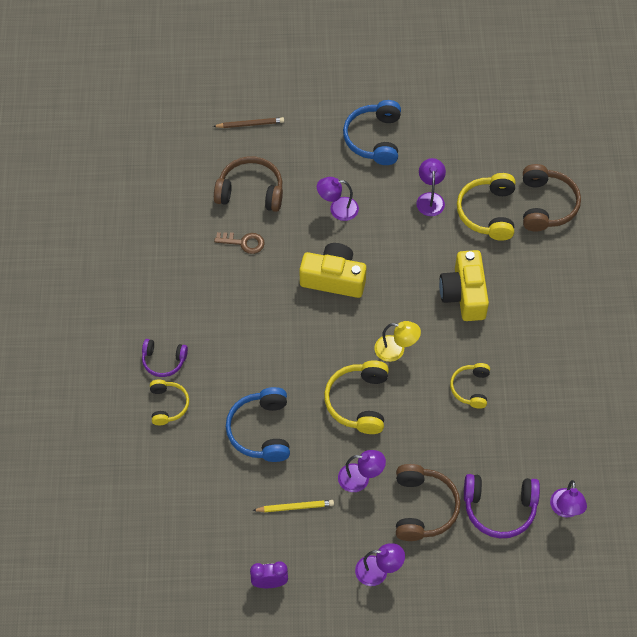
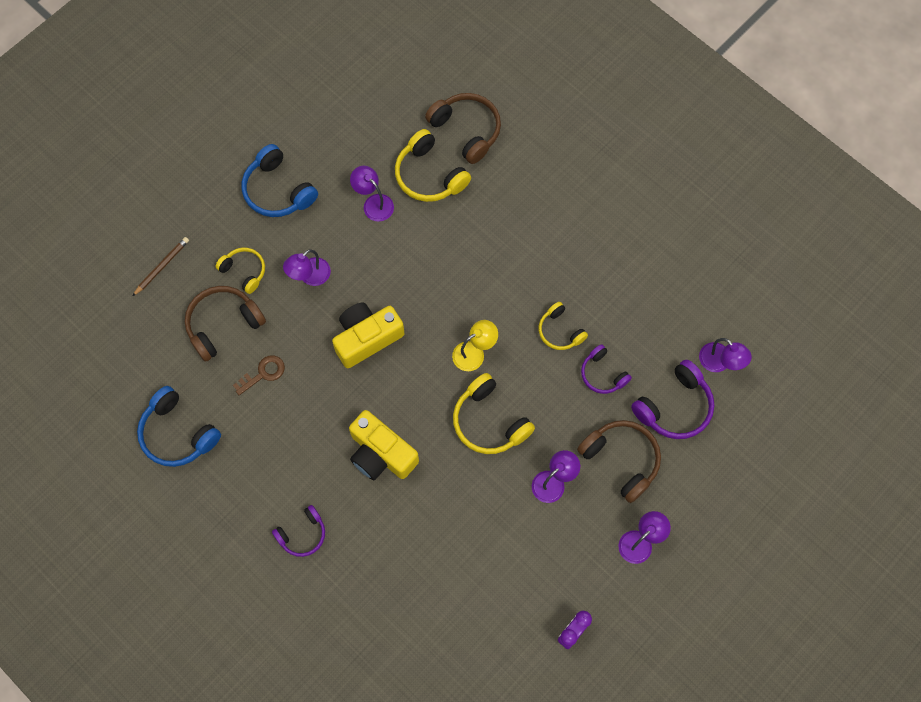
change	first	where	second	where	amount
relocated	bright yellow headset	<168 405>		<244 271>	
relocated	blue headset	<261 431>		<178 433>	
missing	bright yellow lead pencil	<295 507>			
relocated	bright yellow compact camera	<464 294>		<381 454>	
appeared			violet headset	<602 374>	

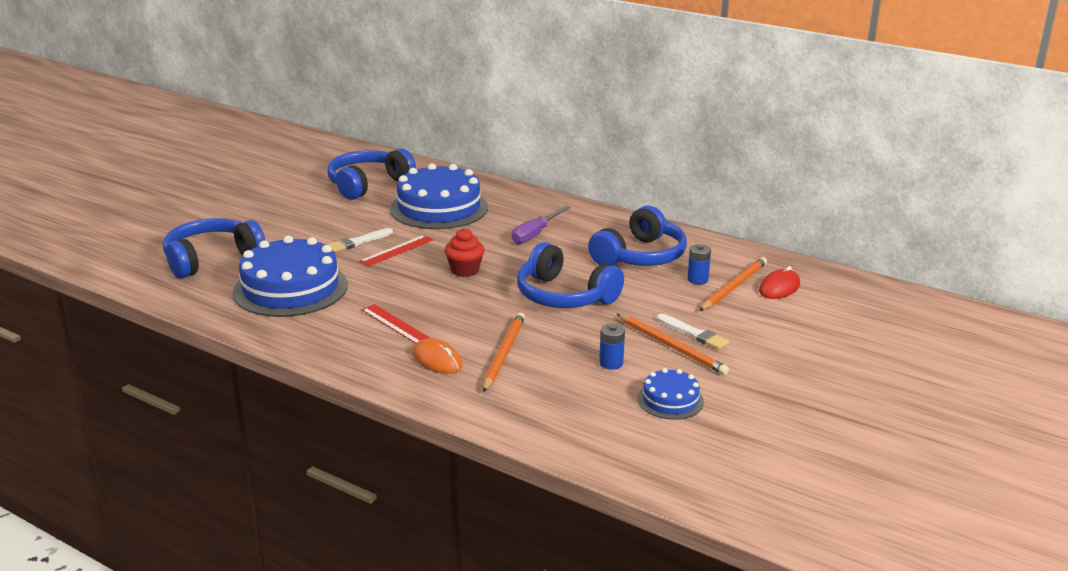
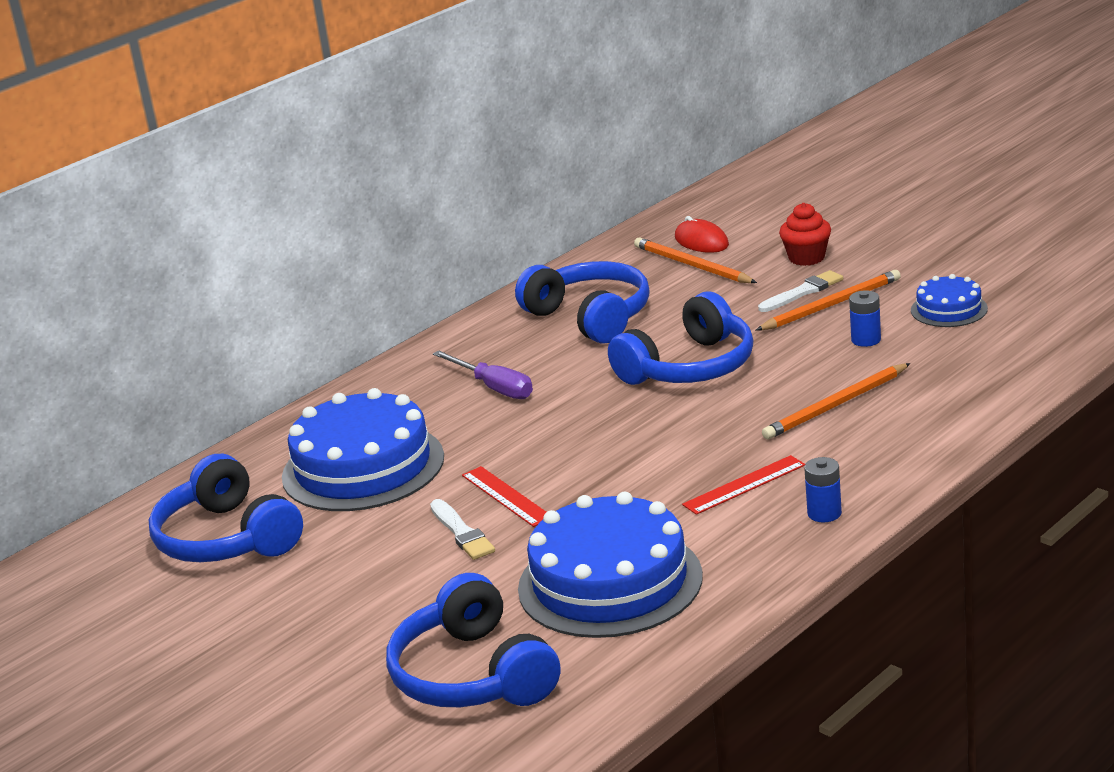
change	first	where	second	where	amount
missing	orange mouse	<437 360>			
relocated	crimson cupcake	<465 270>		<806 258>	
spun	orange lead pencil	<504 354>		<836 405>	60 degrees counterclockwise
relocated	blue power cell	<697 279>		<824 513>	

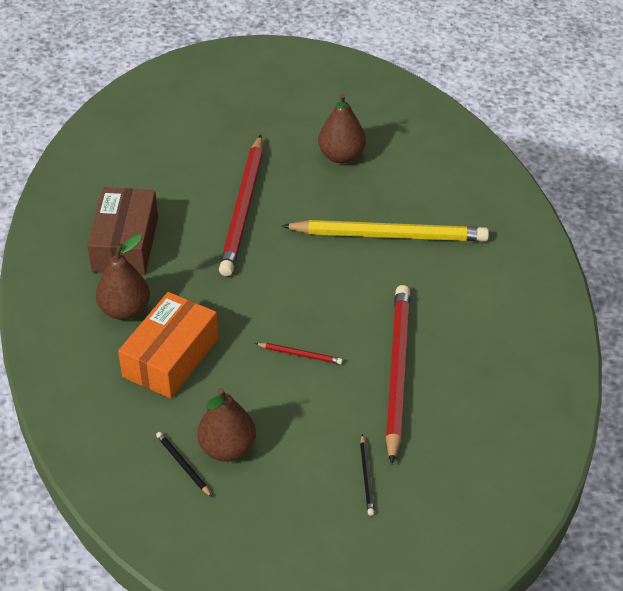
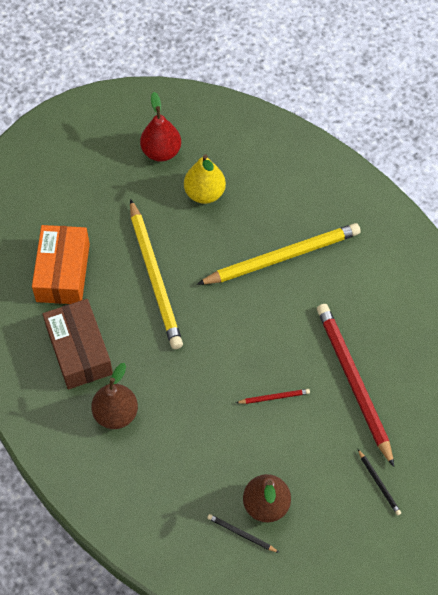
change	first	where	second	where	amount
relocated	orange package	<170 357>		<63 272>	
colour	crimson lead pencil	<243 208>	bright yellow lead pencil	<155 277>	
colour	russet toy pear	<341 156>	bright yellow toy pear	<205 193>	
appeared			crimson toy pear	<161 152>	

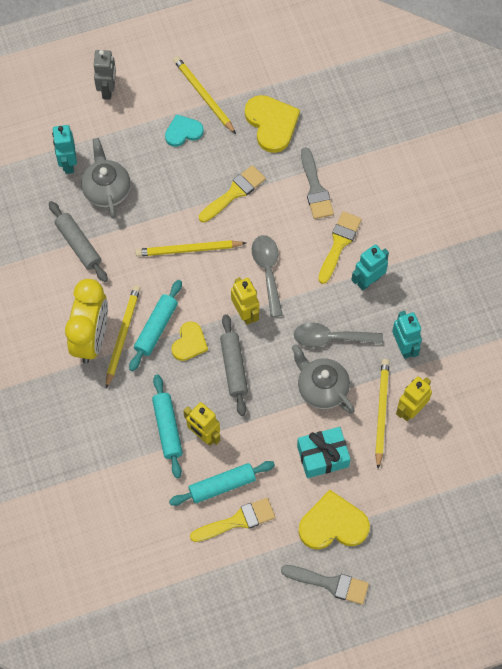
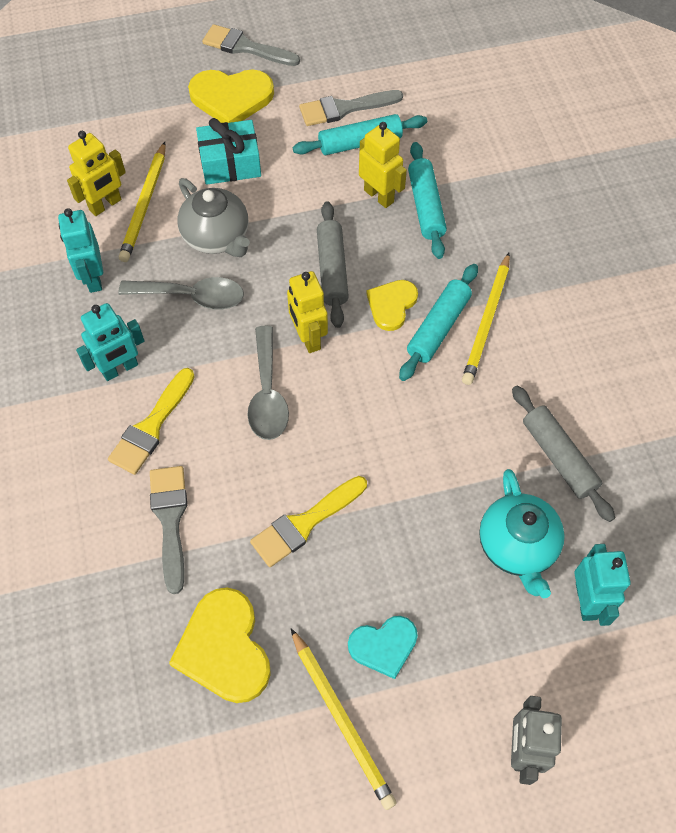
change	first	where	second	where	amount
missing	bright yellow clock	<91 338>			
colour	gray china teapot	<106 190>	turquoise china teapot	<517 546>	
missing	bright yellow lead pencil	<188 250>			
colour	bright yellow brush	<237 521>	gray brush	<345 108>	

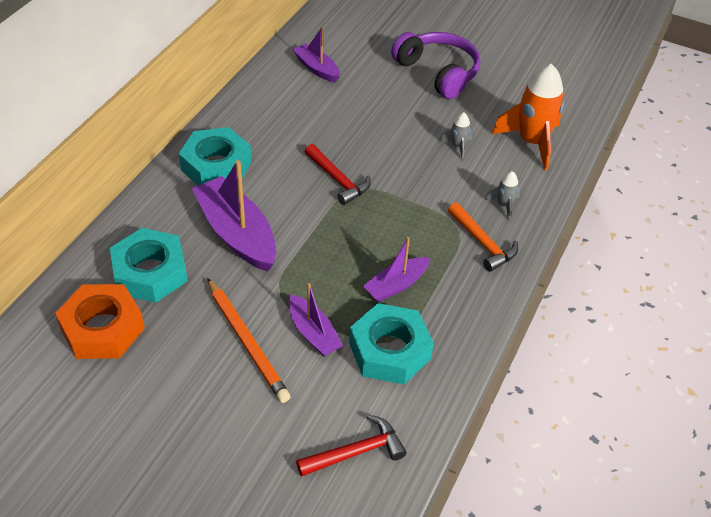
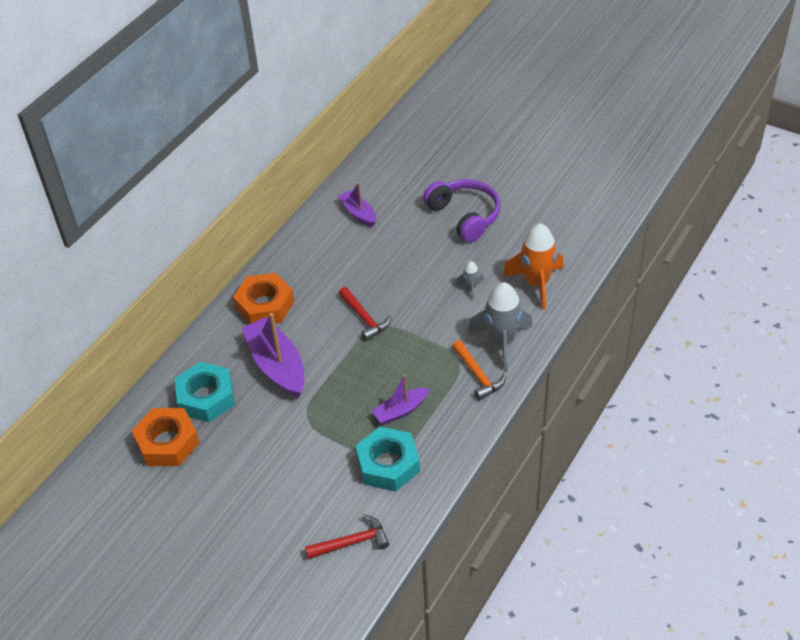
change	first	where	second	where	amount
colour	turquoise nut	<216 166>	orange nut	<265 305>	
missing	orange lead pencil	<246 342>			
missing	violet boat	<313 333>			
size	gray rocket	<504 205>		<501 342>	x2.18

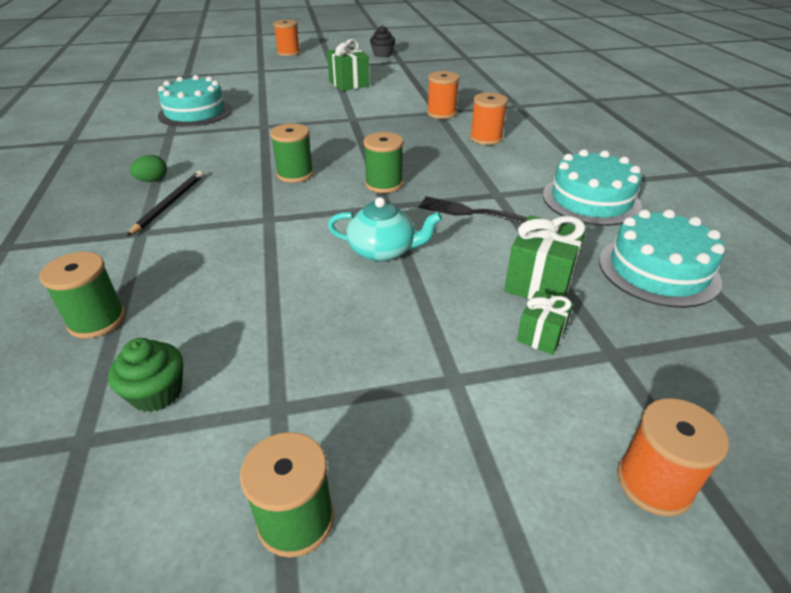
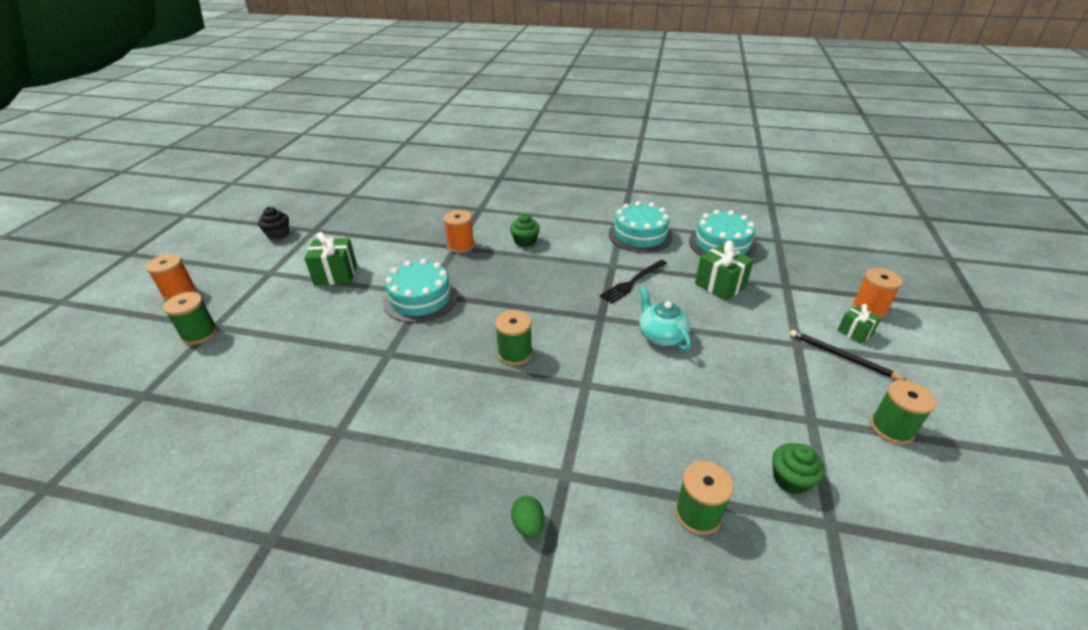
change	first	where	second	where	amount
relocated	black lead pencil	<170 204>		<841 356>	
relocated	green toy egg	<152 180>		<528 525>	
relocated	turquoise cake	<195 112>		<420 298>	
spun	turquoise china teapot	<383 251>		<661 335>	60 degrees counterclockwise
relocated	green bobbin	<384 184>		<199 333>	
exchanged	orange bobbin	<486 138>	green cupcake	<525 241>	
relocated	green gift	<541 336>		<855 332>	

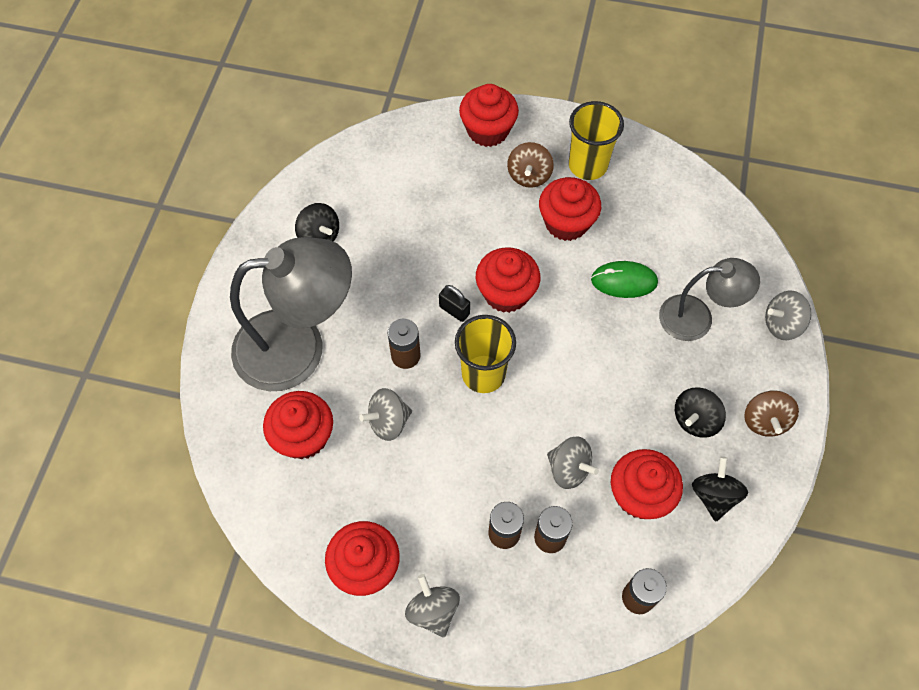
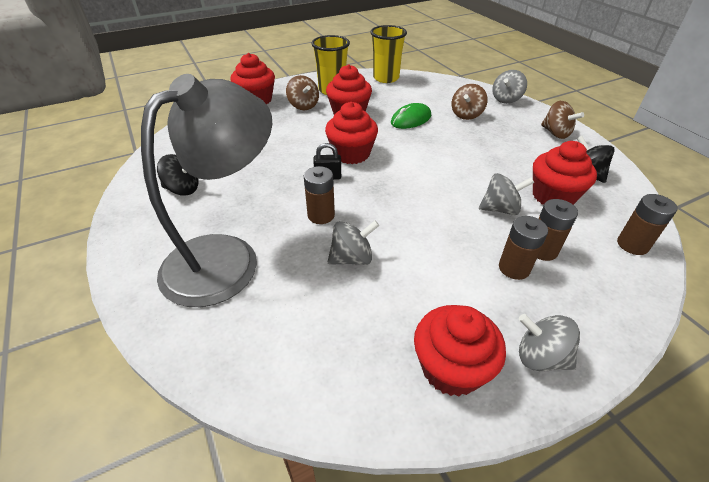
change	first	where	second	where	amount
missing	crimson cupcake	<303 436>			
spun	gray toy top	<388 422>		<352 258>	135 degrees counterclockwise
relocated	bright yellow beaker	<483 374>		<386 78>	
exchanged	gray lamp	<697 318>	russet toy top	<466 115>	
missing	black toy top	<695 420>			

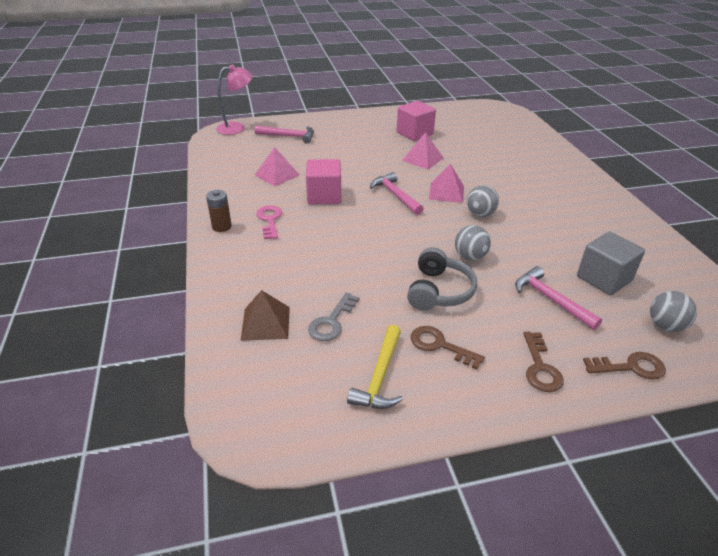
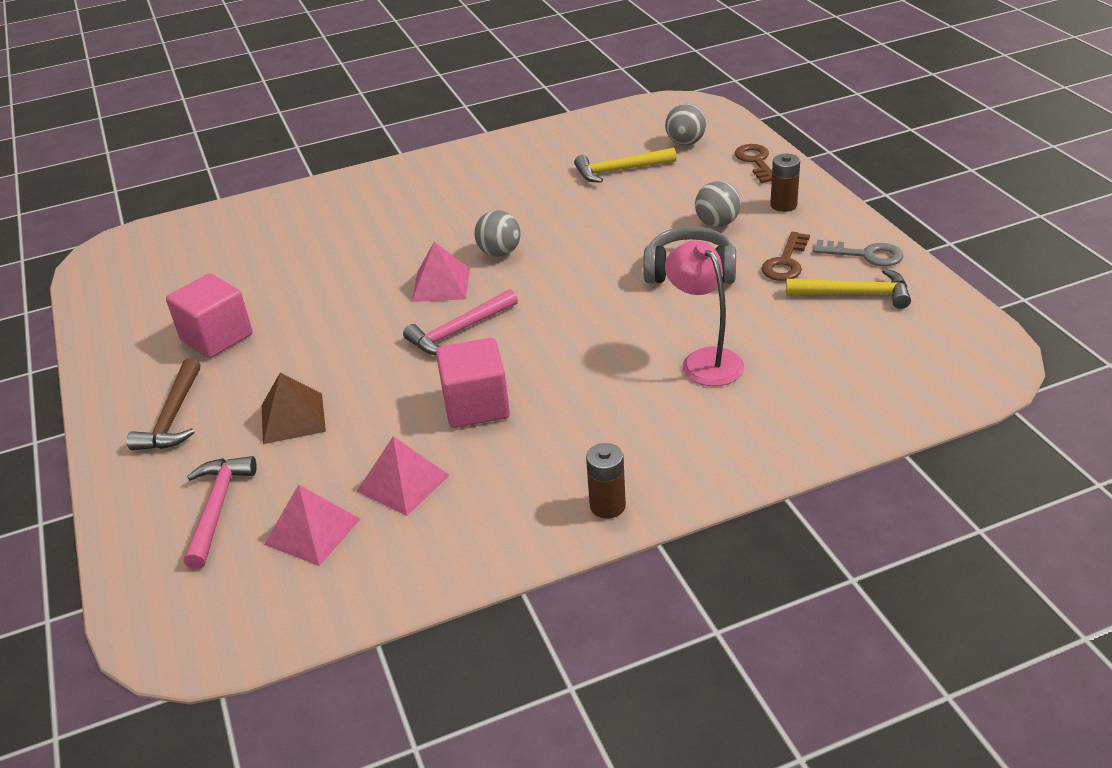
change	first	where	second	where	amount
relocated	pink lamp	<237 128>		<704 360>	
relocated	russet pyramid	<266 323>		<293 418>	
missing	pink latchkey	<270 220>			
relocated	gray latchkey	<331 321>		<865 255>	
relocated	pink pyramid	<422 159>		<312 531>	
relocated	gray ball	<470 256>		<717 223>	
missing	pink claw hammer	<551 299>			
exchanged	russet latchkey	<540 367>	russet power cell	<783 205>	
exchanged	gray cube	<604 279>	bright yellow claw hammer	<619 170>	
appeared			russet claw hammer	<172 417>	

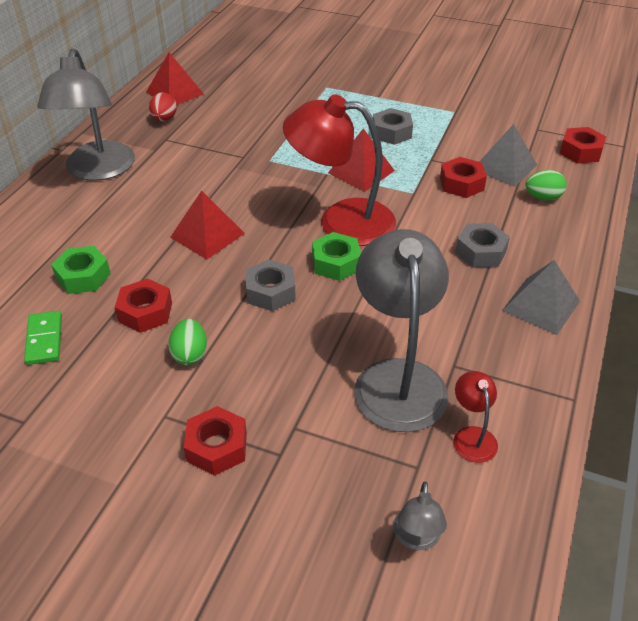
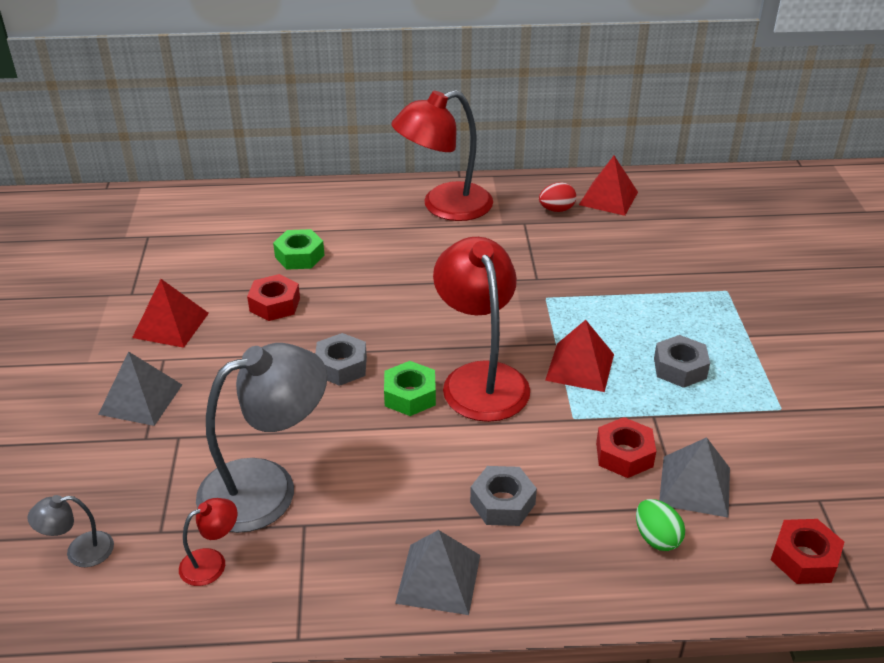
change	first	where	second	where	amount
missing	green domino tile	<44 340>			
colour	gray lamp	<98 170>	crimson lamp	<444 206>	
missing	green toy egg	<190 354>			
relocated	crimson pyramid	<207 235>		<171 325>	
exchanged	crimson nut	<217 447>	gray pyramid	<141 399>	

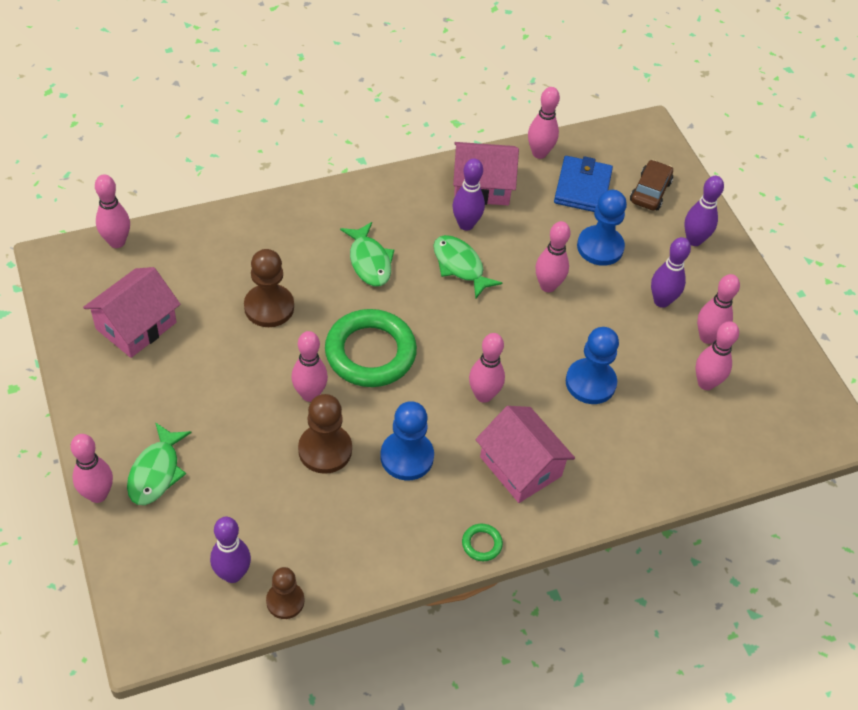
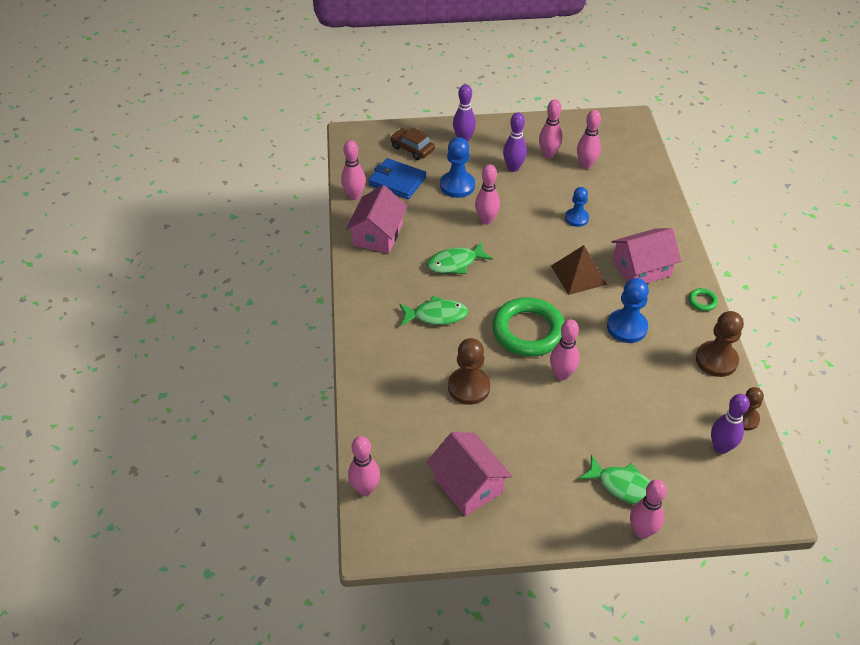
change	first	where	second	where	amount
relocated	russet chess pawn	<325 450>		<716 360>	
missing	violet bowling pin	<466 224>			
exchanged	pink bowling pin	<483 395>	russet pyramid	<578 275>	
size	blue chess pawn	<590 383>		<576 218>	x0.65

